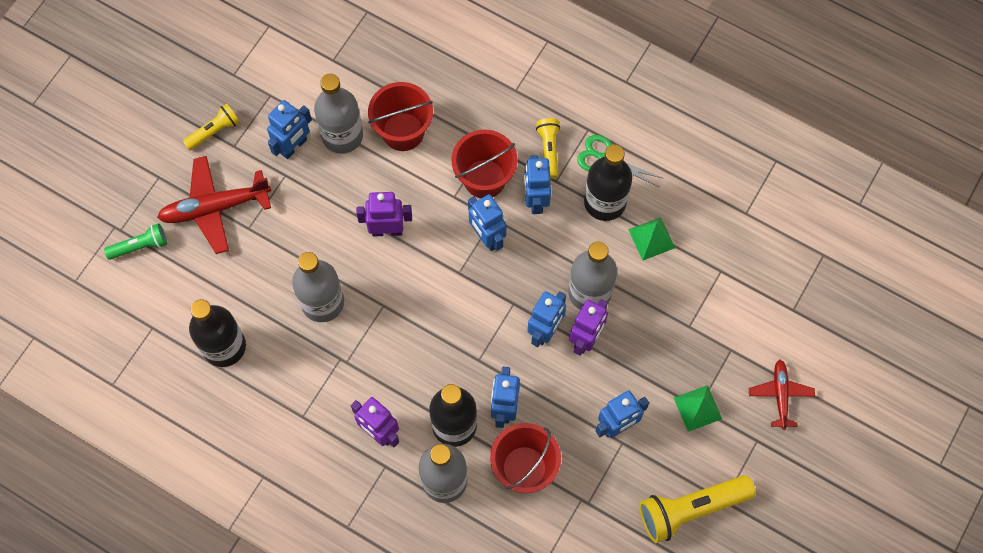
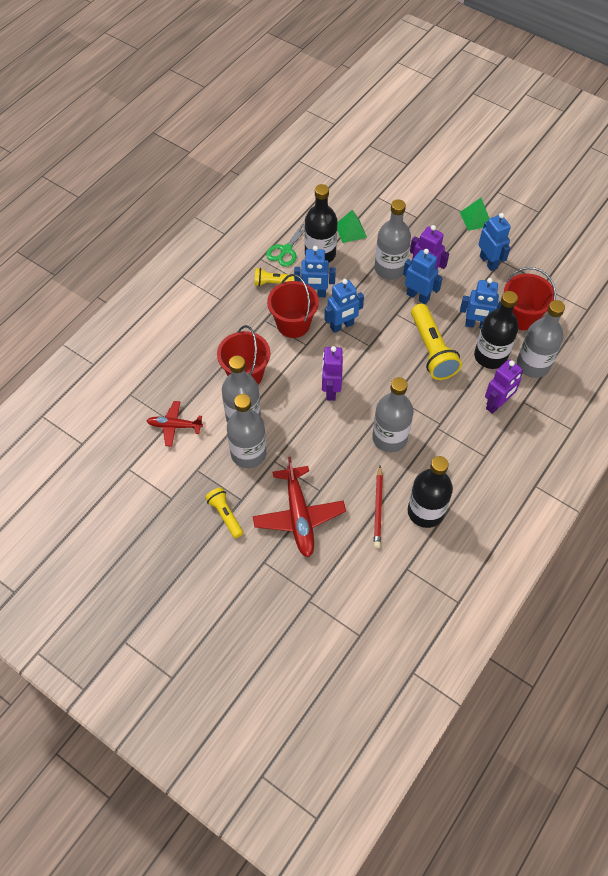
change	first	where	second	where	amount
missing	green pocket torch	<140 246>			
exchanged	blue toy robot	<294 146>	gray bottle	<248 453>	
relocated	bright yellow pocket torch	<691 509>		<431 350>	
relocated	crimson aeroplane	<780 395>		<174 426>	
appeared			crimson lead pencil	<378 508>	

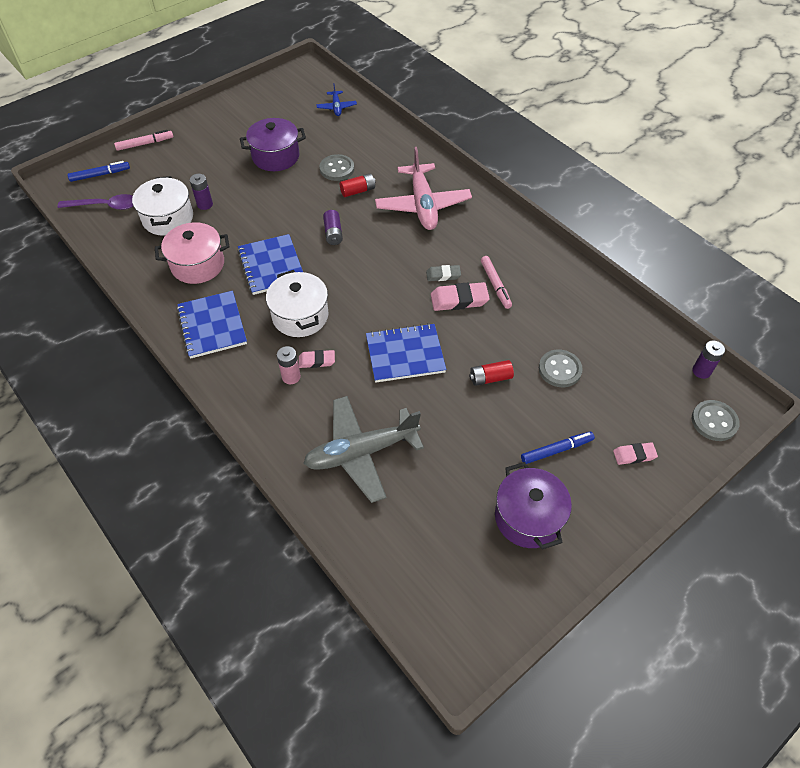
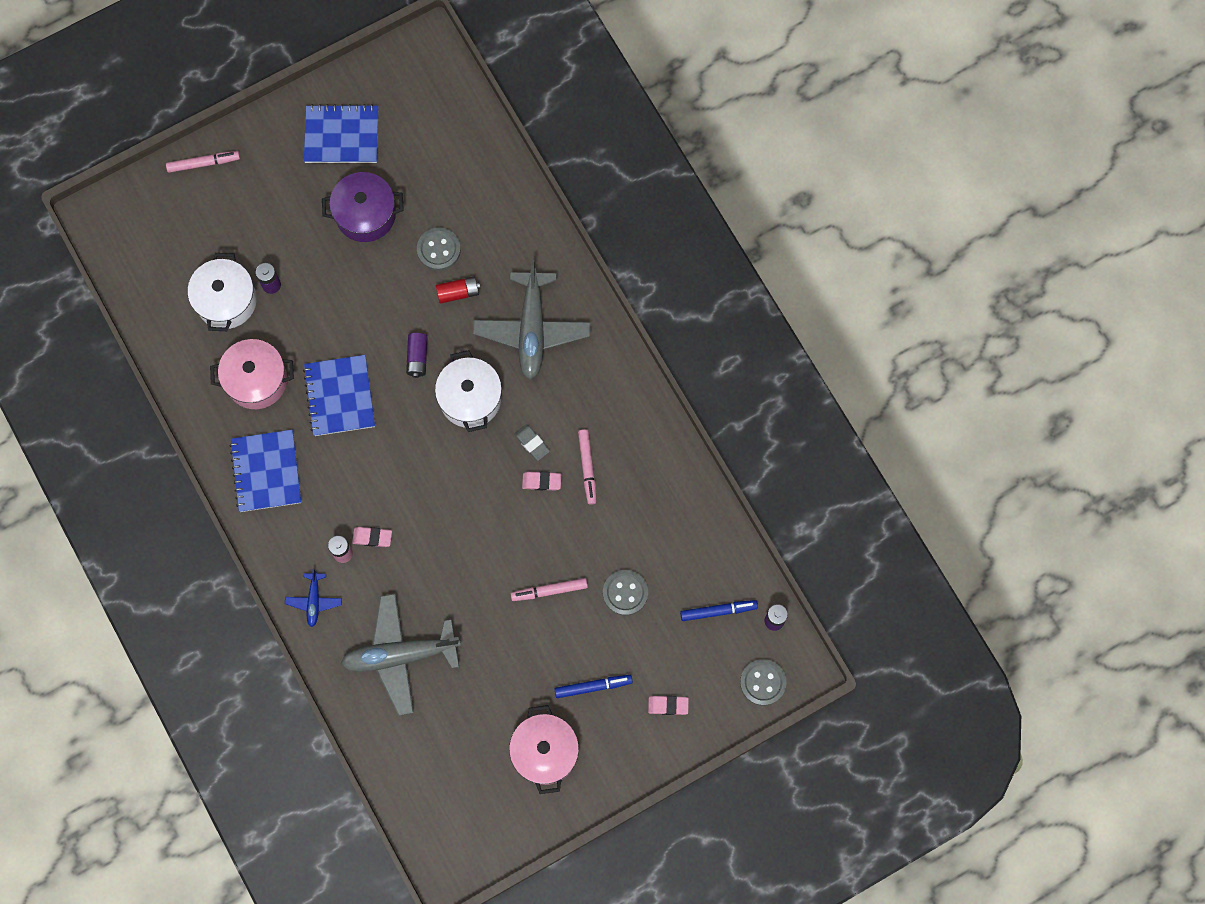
change	first	where	second	where	amount
missing	violet teaspoon	<105 206>			
relocated	blue felt pen	<100 175>		<718 611>	
relocated	snow-white stockpot	<300 316>		<470 399>	
relocated	blue aeroplane	<336 107>		<314 601>	
relocated	blue notebook	<405 354>		<342 135>	
colour	pink aeroplane	<422 205>	gray aeroplane	<532 329>	
spun	gray pencil eraser	<443 275>		<532 443>	45 degrees clockwise
size	pink pencil eraser	<459 299>		<541 481>	x0.62
exchanged	crimson power cell	<490 378>	pink felt pen	<549 591>	
colour	violet stockpot	<528 517>	pink stockpot	<545 752>	

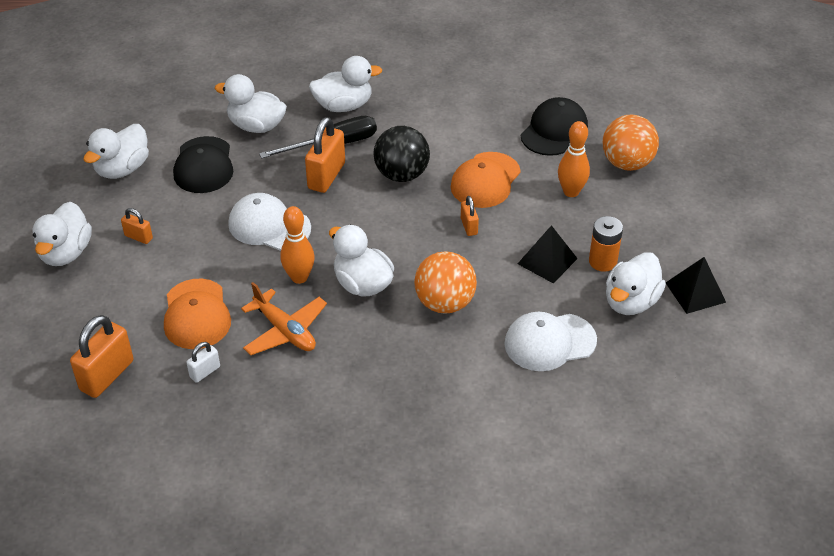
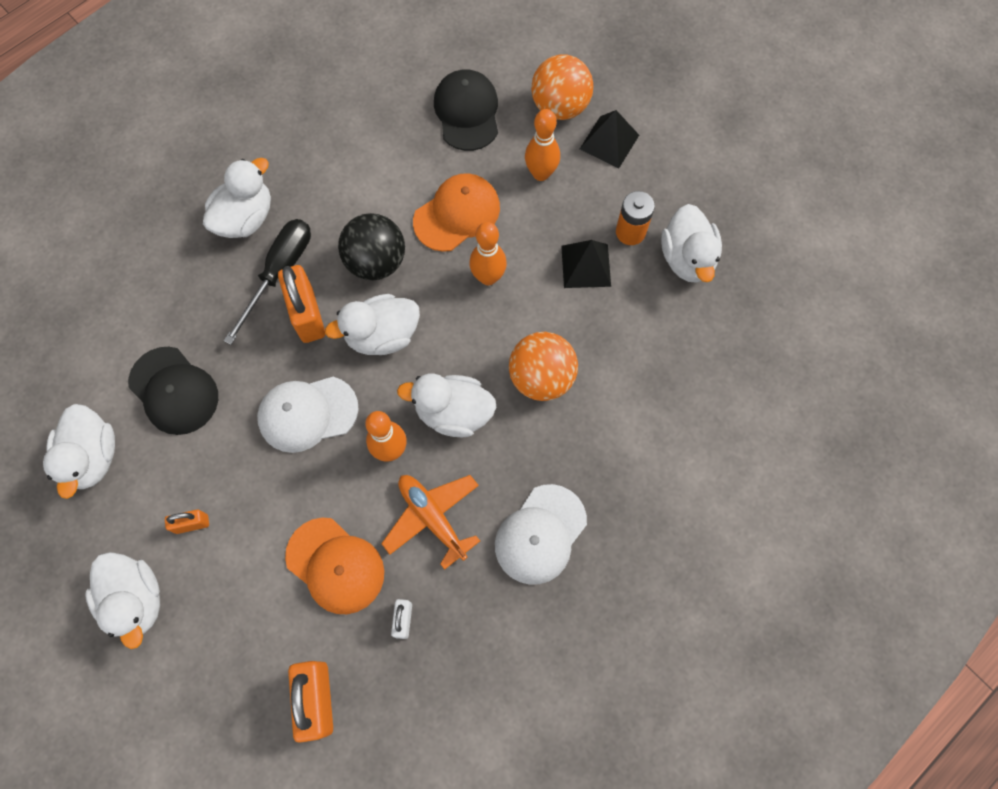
change	first	where	second	where	amount
relocated	snow-white toy duck	<256 126>		<382 335>	
spun	orange aeroplane	<285 331>		<432 518>	135 degrees counterclockwise
spun	orange cap	<485 180>		<457 214>	120 degrees counterclockwise
exchanged	orange padlock	<469 226>	orange bowling pin	<488 277>	
relocated	snow-white cap	<549 342>		<540 534>	
relocated	black pyramid	<695 292>		<609 142>	

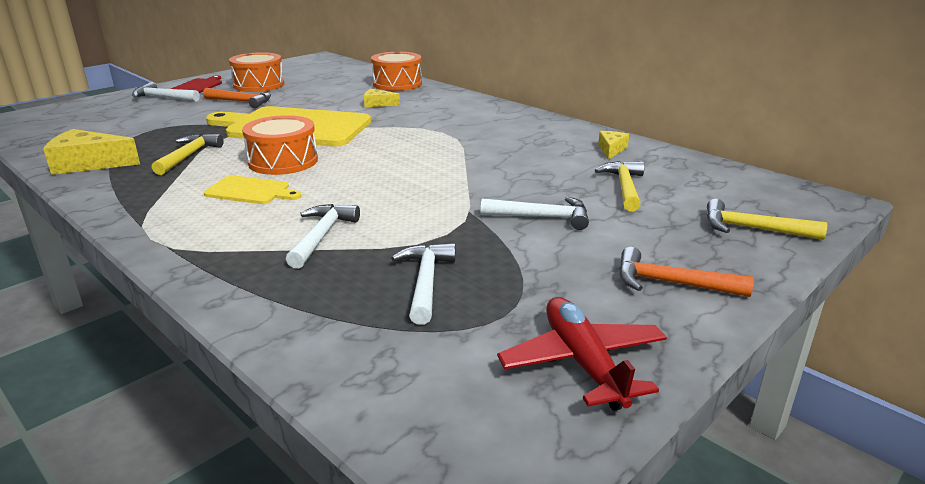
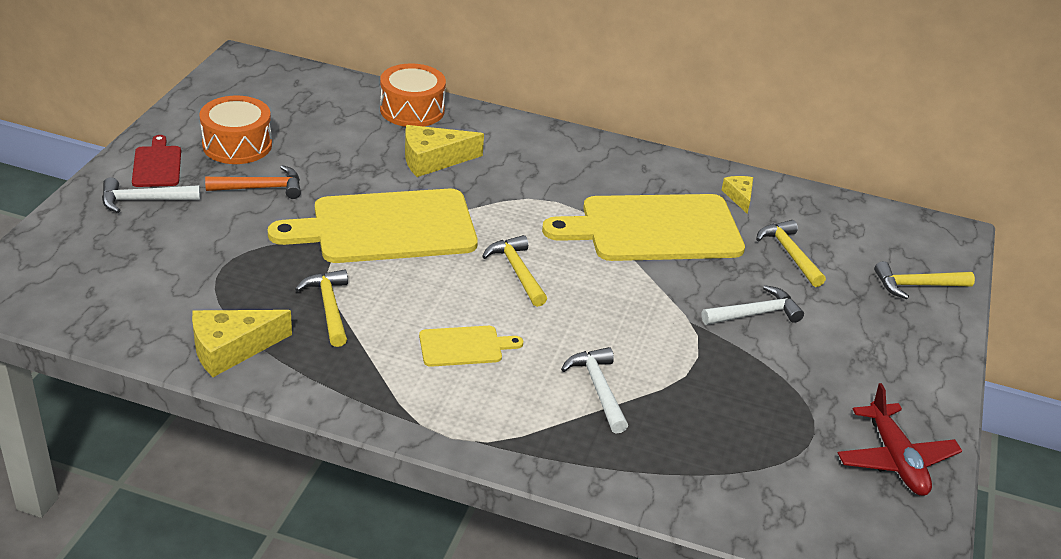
change	first	where	second	where	amount
missing	orange snare drum	<283 161>			
size	bright yellow cheese wedge	<378 104>		<433 160>	x1.78
missing	snow-white claw hammer	<425 282>			
spun	crimson aeroplane	<583 363>		<895 459>	150 degrees counterclockwise
missing	orange claw hammer	<671 283>			
appeared			bright yellow claw hammer	<517 272>	
appeared			bright yellow bread board	<654 229>	

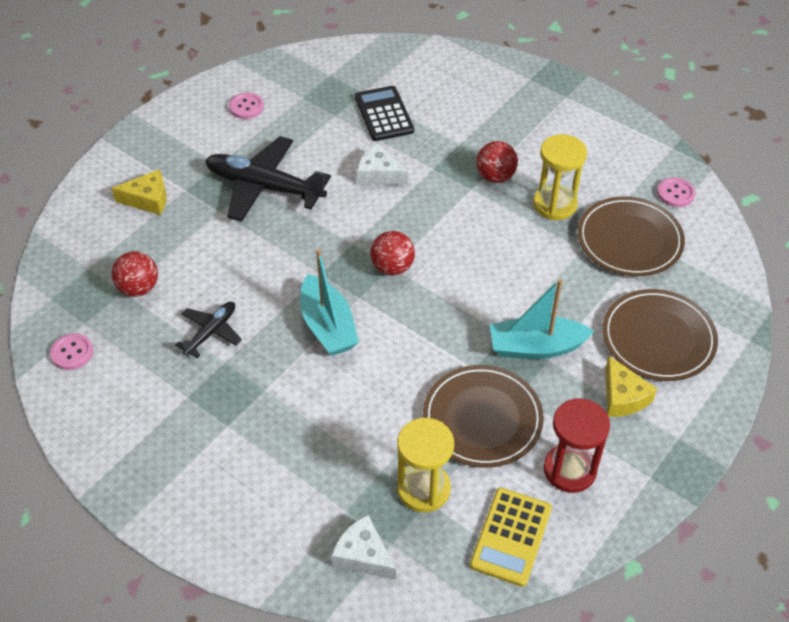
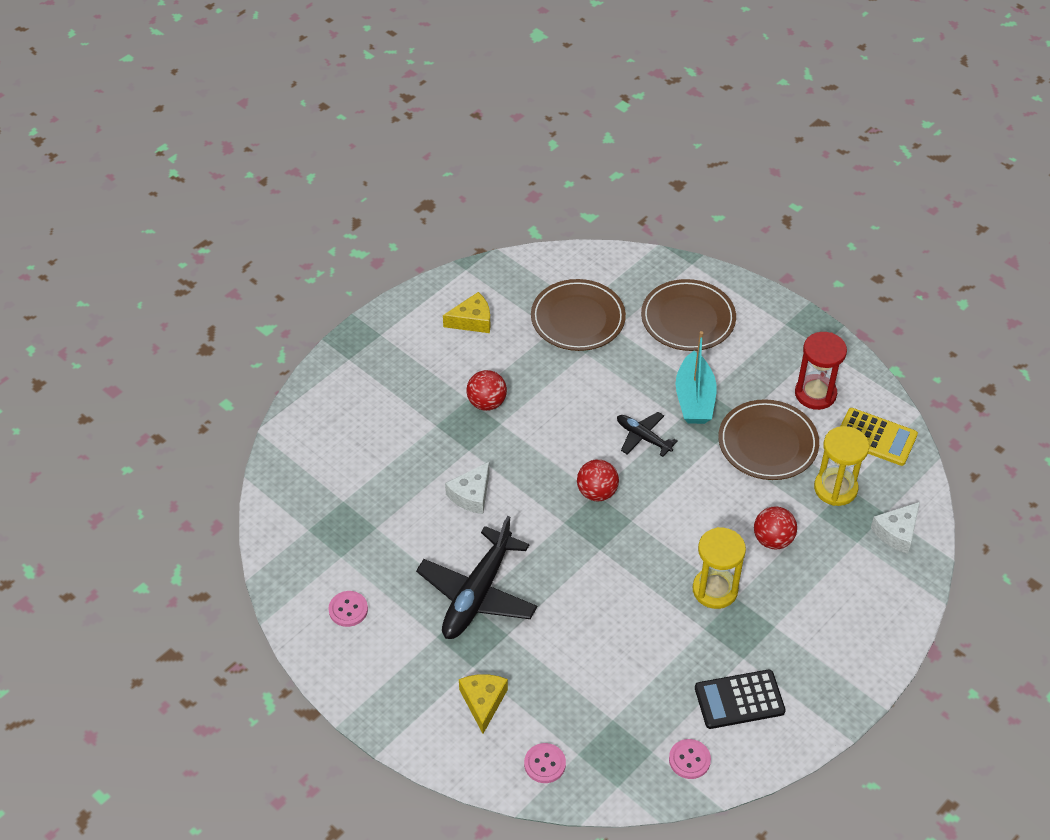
change	first	where	second	where	amount
relocated	crimson ball	<139 288>		<773 540>	
relocated	black aeroplane	<211 332>		<643 437>	
missing	turquoise boat	<328 326>			
relocated	black calculator	<384 114>		<739 700>	
relocated	bright yellow sand timer	<555 204>		<715 590>	
relocated	bright yellow cheese wedge	<623 397>		<472 320>	
relocated	pink button	<675 193>		<545 764>	

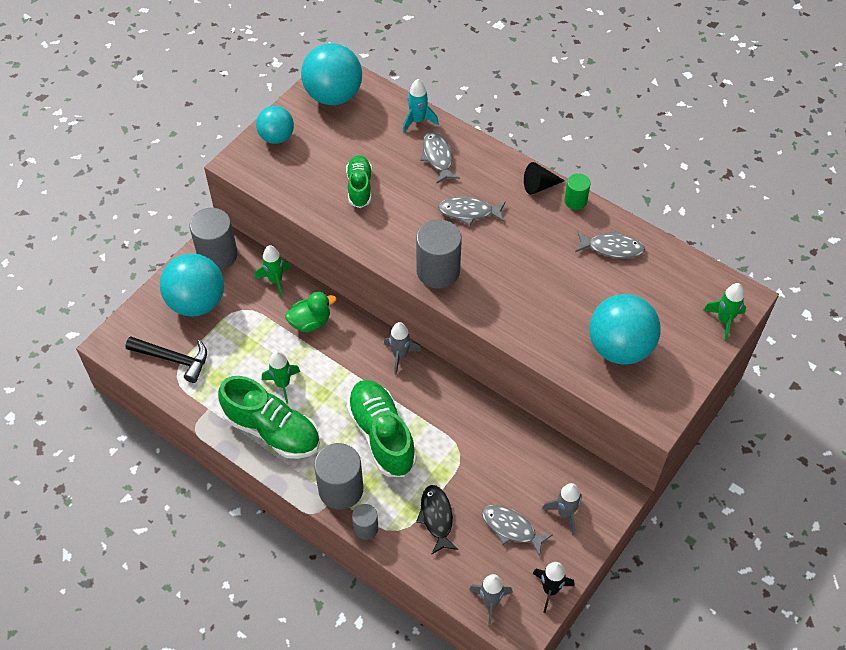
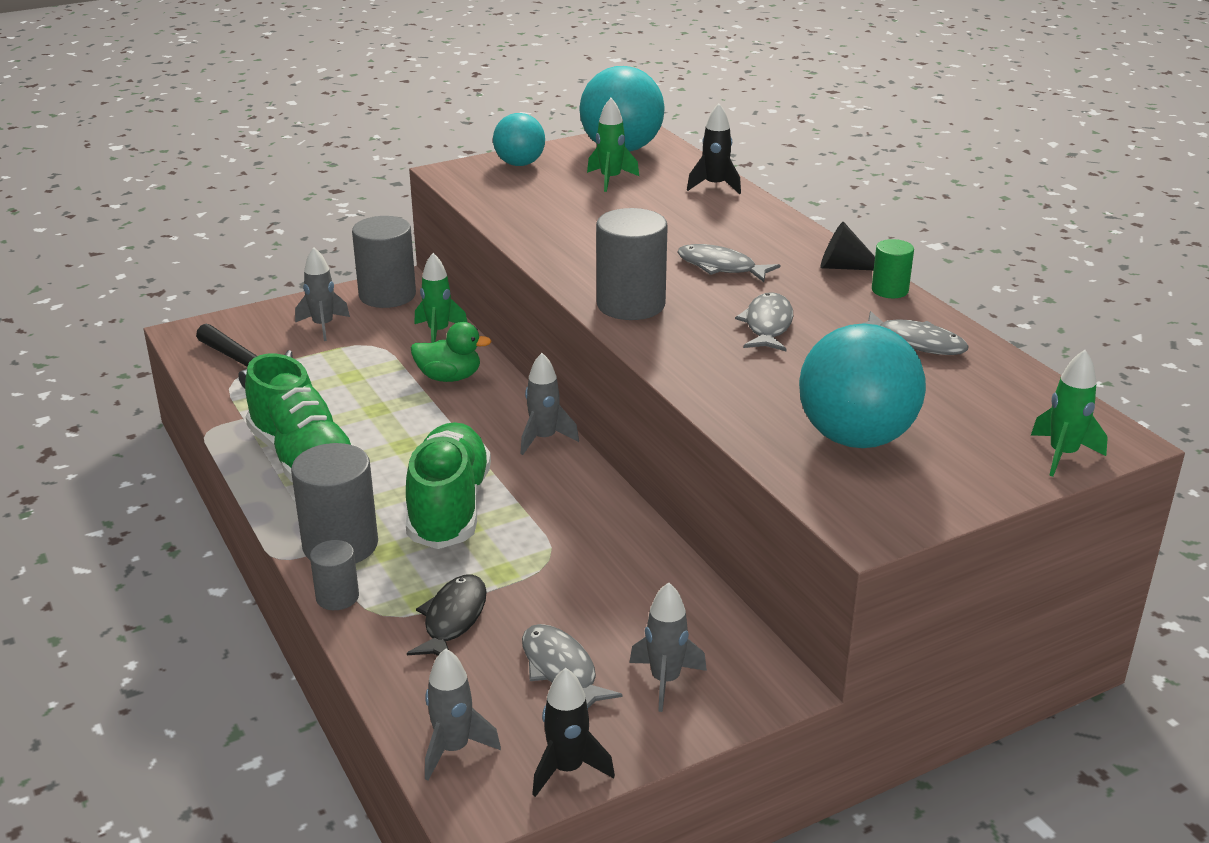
change	first	where	second	where	amount
exchanged	turquoise ball	<197 302>	gray rocket	<323 326>	
relocated	green rocket	<283 384>		<610 179>	
missing	green sneaker	<359 187>			
colour	turquoise rocket	<418 120>	black rocket	<715 186>	
relocated	gray toy fish	<438 157>		<767 325>	

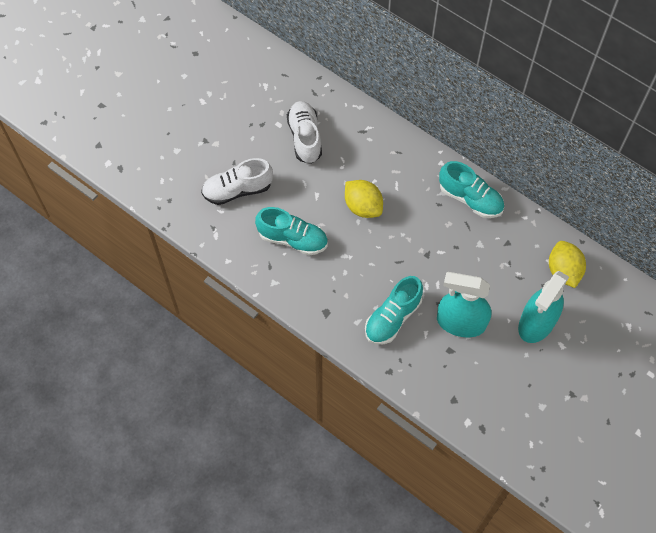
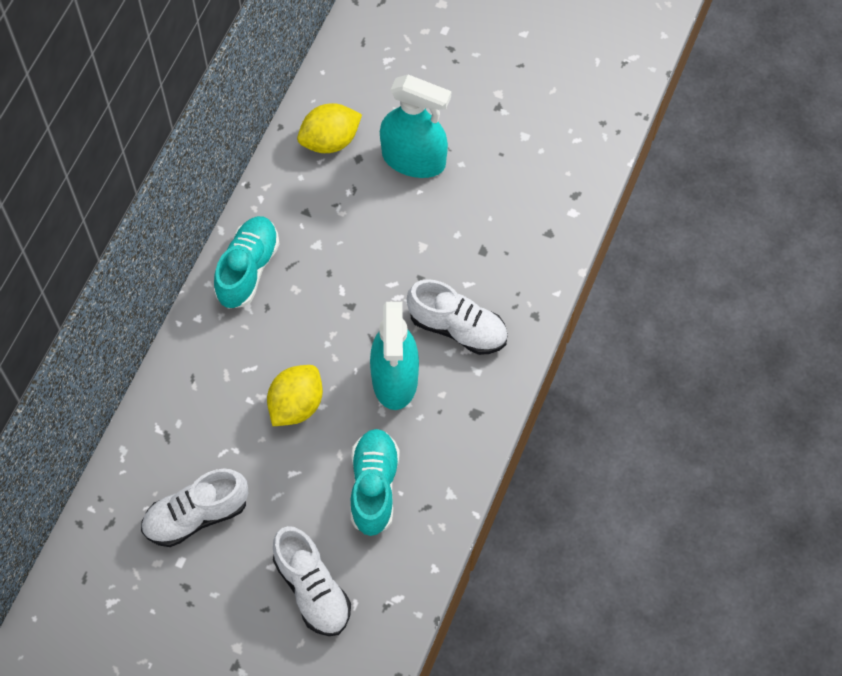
change	first	where	second	where	amount
colour	turquoise sneaker	<393 318>	snow-white sneaker	<458 328>	
relocated	turquoise spray cleaner	<461 322>		<395 379>	

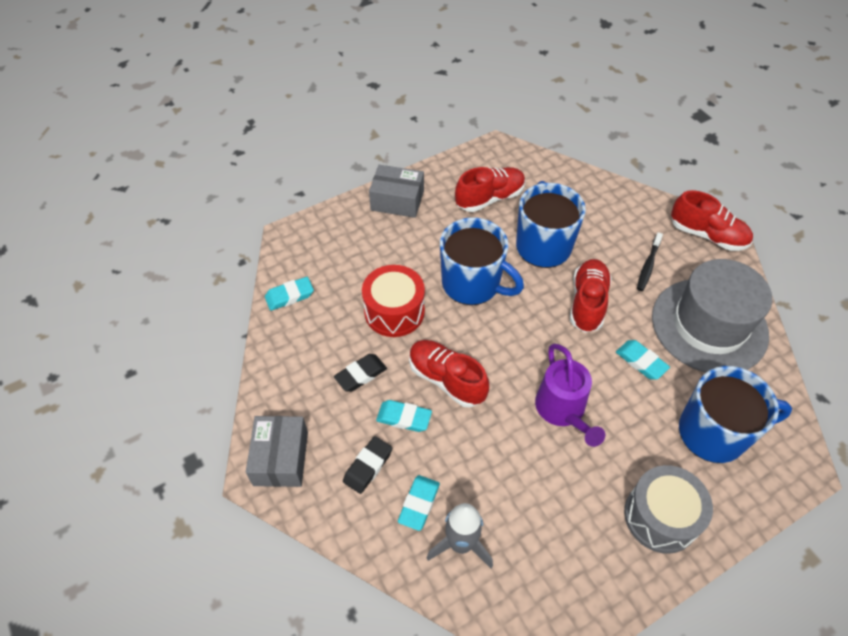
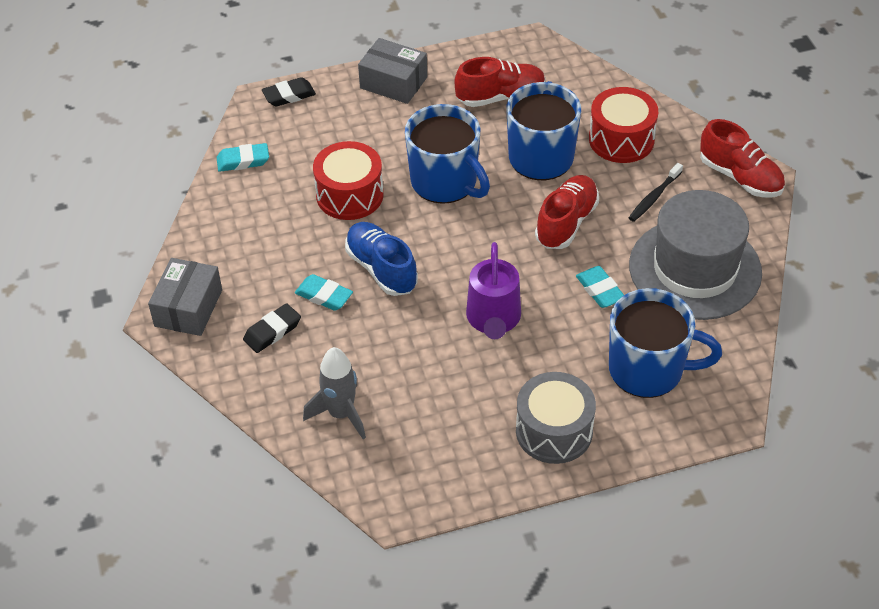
change	first	where	second	where	amount
relocated	black pencil eraser	<361 375>		<289 95>	
missing	turquoise pencil eraser	<419 504>			
colour	crimson sneaker	<446 379>	blue sneaker	<381 269>	
appeared			crimson snare drum	<621 139>	

